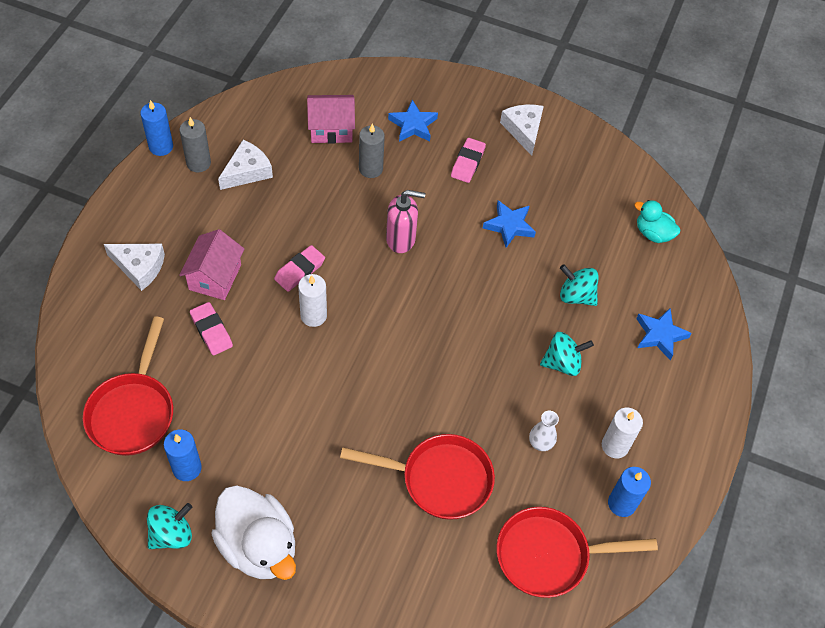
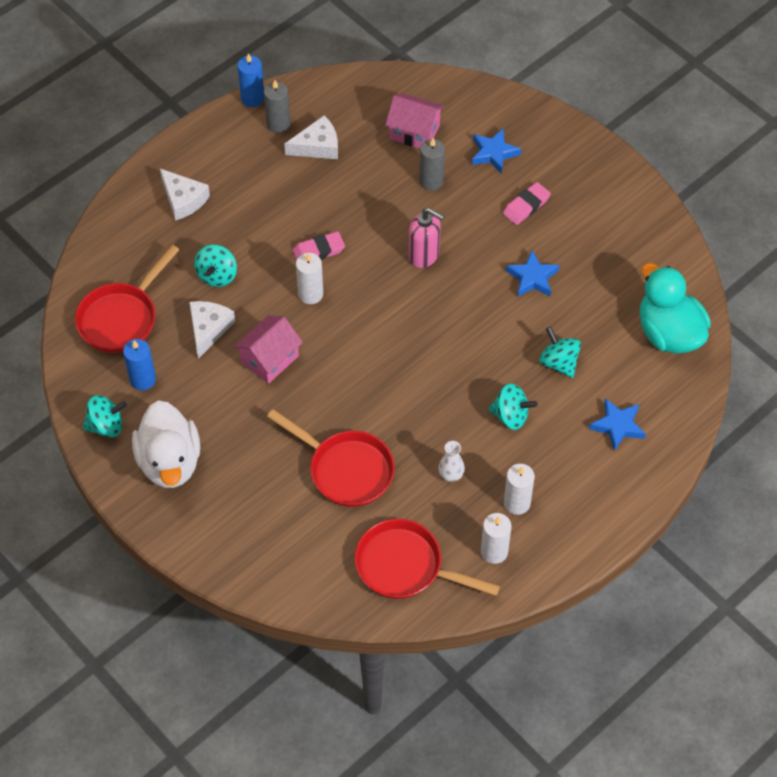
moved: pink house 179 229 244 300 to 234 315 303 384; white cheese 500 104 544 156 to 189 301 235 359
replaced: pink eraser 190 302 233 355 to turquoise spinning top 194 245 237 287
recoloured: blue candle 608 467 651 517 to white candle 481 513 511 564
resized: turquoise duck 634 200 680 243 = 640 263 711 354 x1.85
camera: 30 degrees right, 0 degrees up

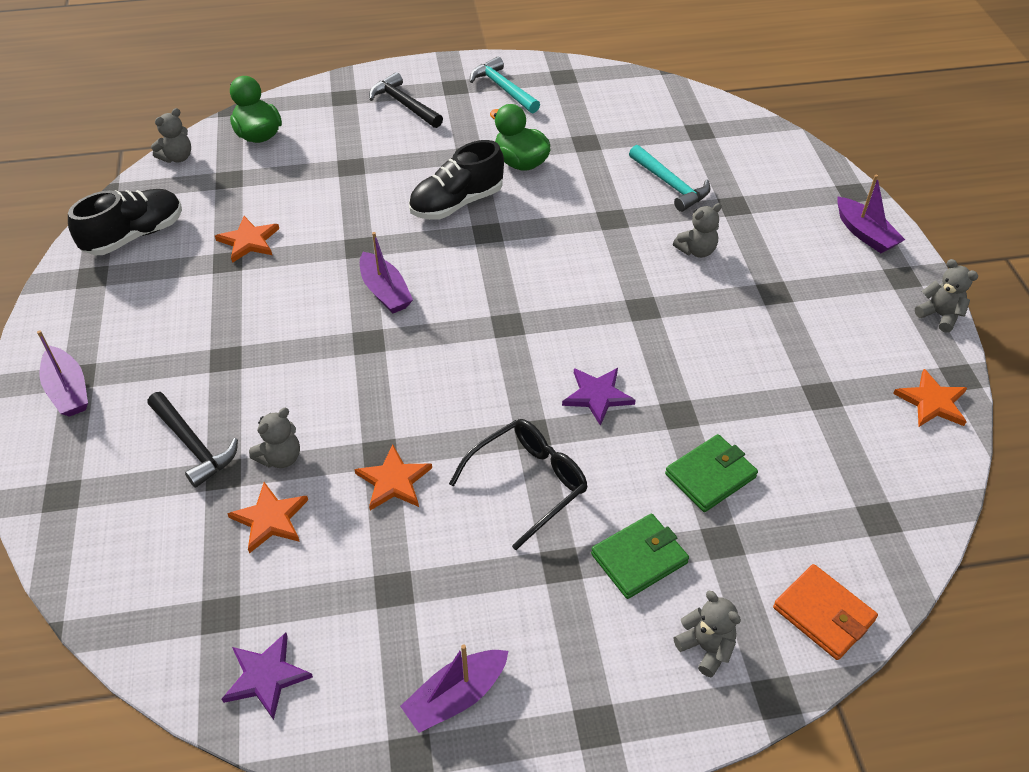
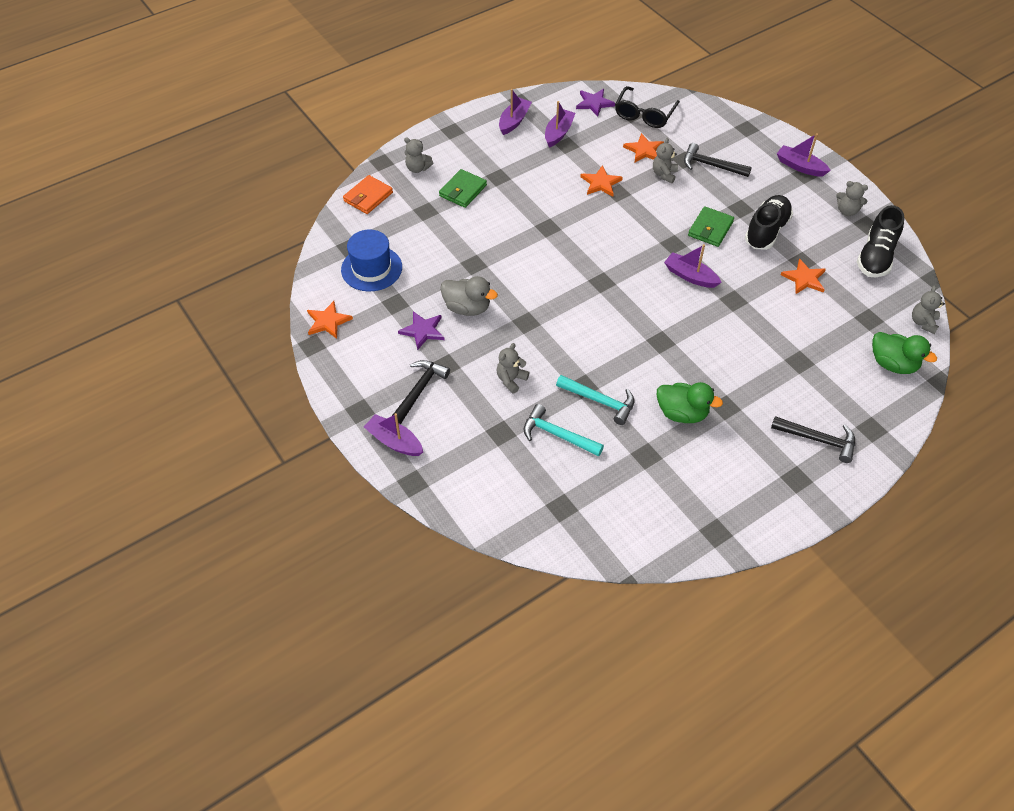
added: blue hat 341 229 402 292; black hammer 392 360 450 424; grey duck 440 276 498 316; purple boat 545 101 575 148
moved: black shoe 409 140 504 220 to 745 195 793 250; black glasses 449 419 588 550 to 615 86 680 128; turquoise hammer 470 57 540 113 to 556 375 634 425; purple star 562 368 636 426 to 398 311 445 350; green wallet 665 434 758 512 to 688 206 734 247; grey teddy bear 915 259 978 333 to 836 181 868 216
turned: orange wallet 773 564 878 660 = 343 175 393 214 75 degrees counterclockwise
camera: 155 degrees right, 5 degrees up

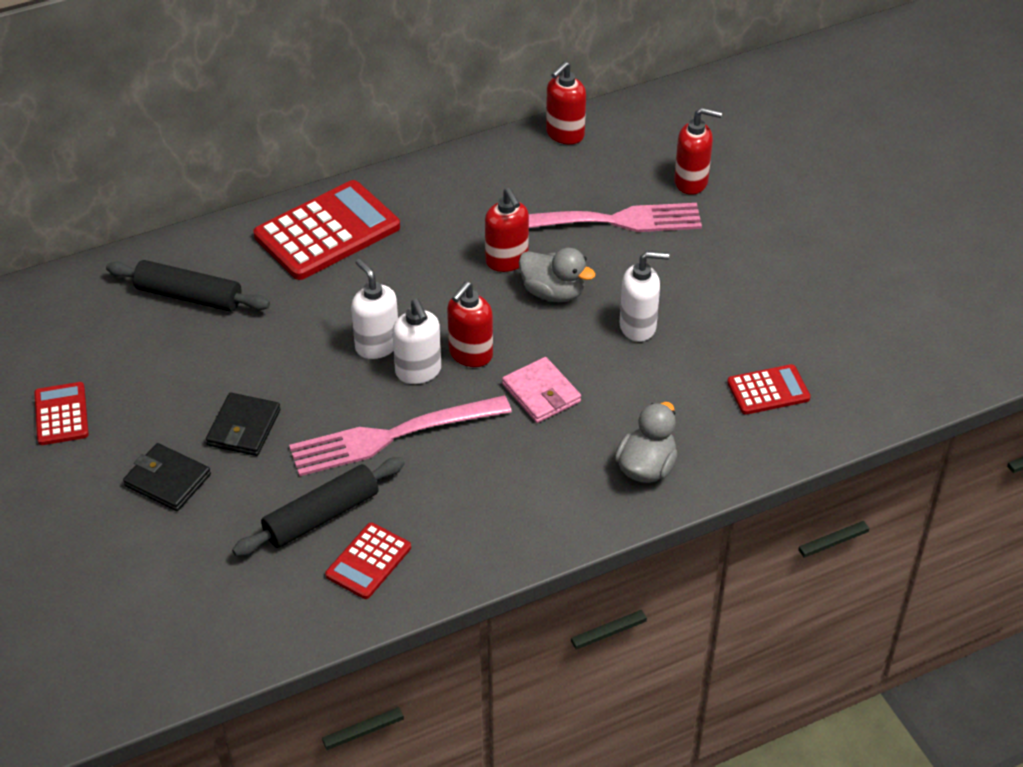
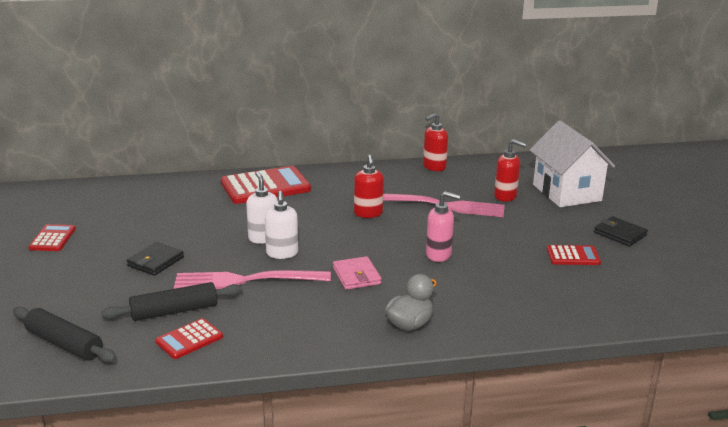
removed: red soap dispenser 447 281 493 367; grey duck 519 248 596 302
added: white house 530 120 615 207
moved: black rolling pin 106 260 270 312 to 13 306 117 363; black wallet 123 443 211 511 to 594 216 648 246; red calculator 727 364 811 415 to 547 245 601 265
recoloured: white soap dispenser 620 251 669 342 to pink soap dispenser 426 191 460 262
camera: 15 degrees right, 20 degrees down

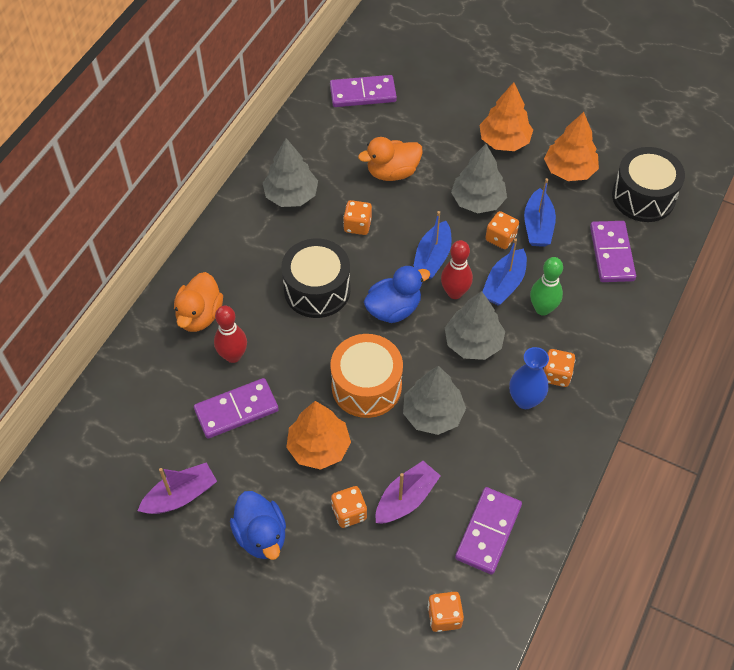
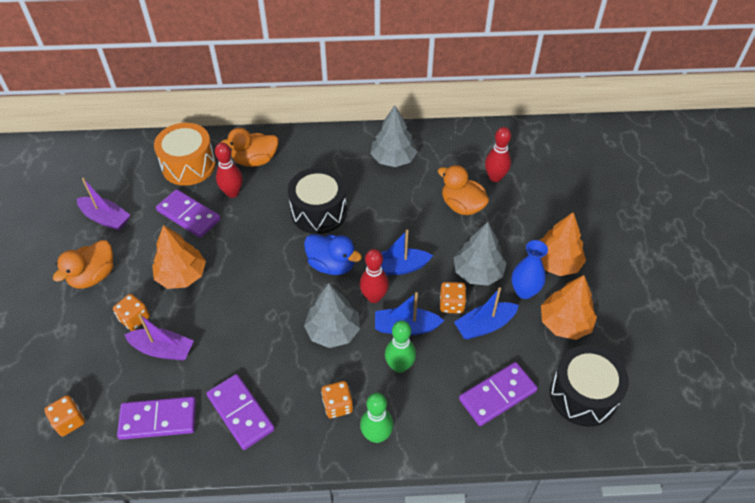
removed: orange dice 343 200 372 235; grey tree 403 366 466 435
added: green bowling pin 360 393 394 443; red bowling pin 485 127 511 182
moved: purple domino 330 75 397 107 to 206 374 275 450; orange drum 330 334 403 418 to 154 123 216 186; blue vase 509 347 549 409 to 512 240 548 299
recoloured: blue duck 230 491 286 560 to orange duck 53 240 113 289
camera: 60 degrees right, 5 degrees down

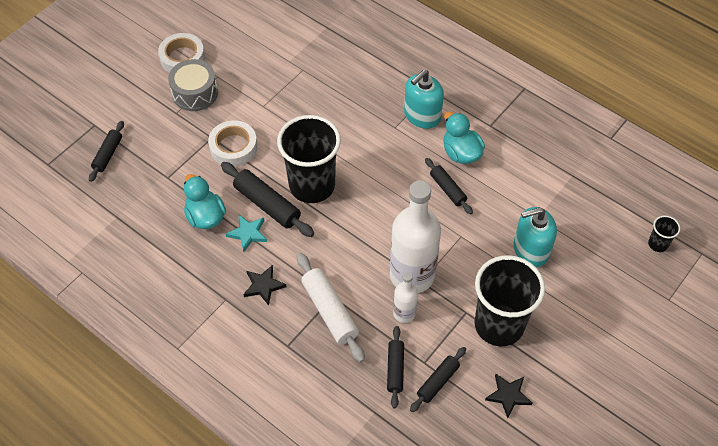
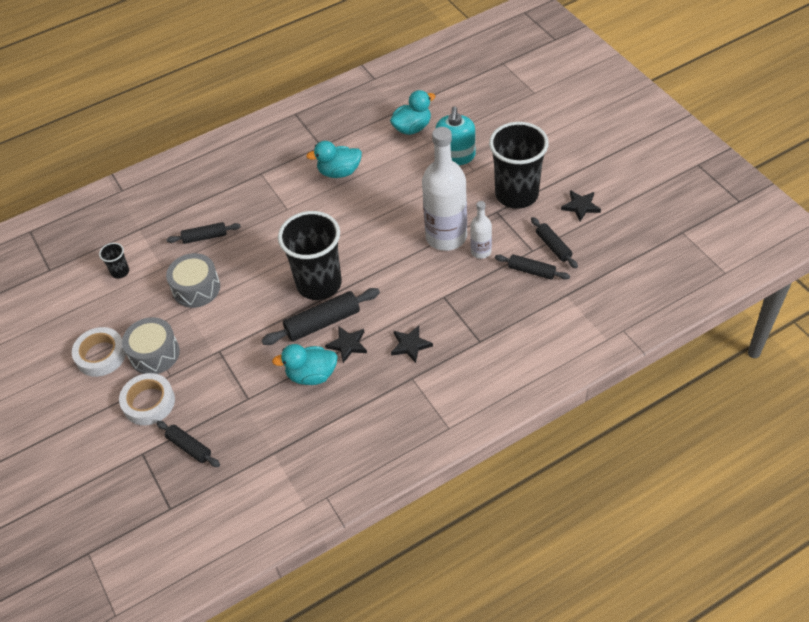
removed: white rolling pin 297 253 365 362; turquoise soap dispenser 404 70 444 129
added: grey drum 166 253 220 308; turquoise duck 390 90 435 135
moved: white tape 208 120 257 167 to 119 373 175 425; black rolling pin 425 158 473 215 to 167 222 241 244; black cup 648 216 680 252 to 99 243 129 279
recoloured: turquoise star 226 215 267 252 to black star 325 327 367 363
camera: 65 degrees left, 5 degrees down

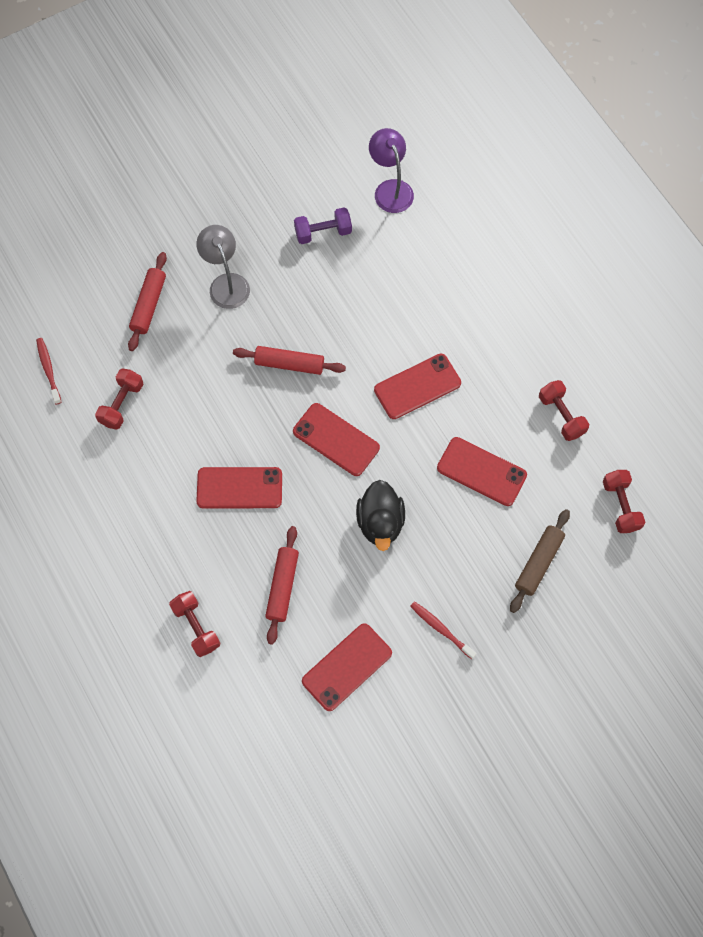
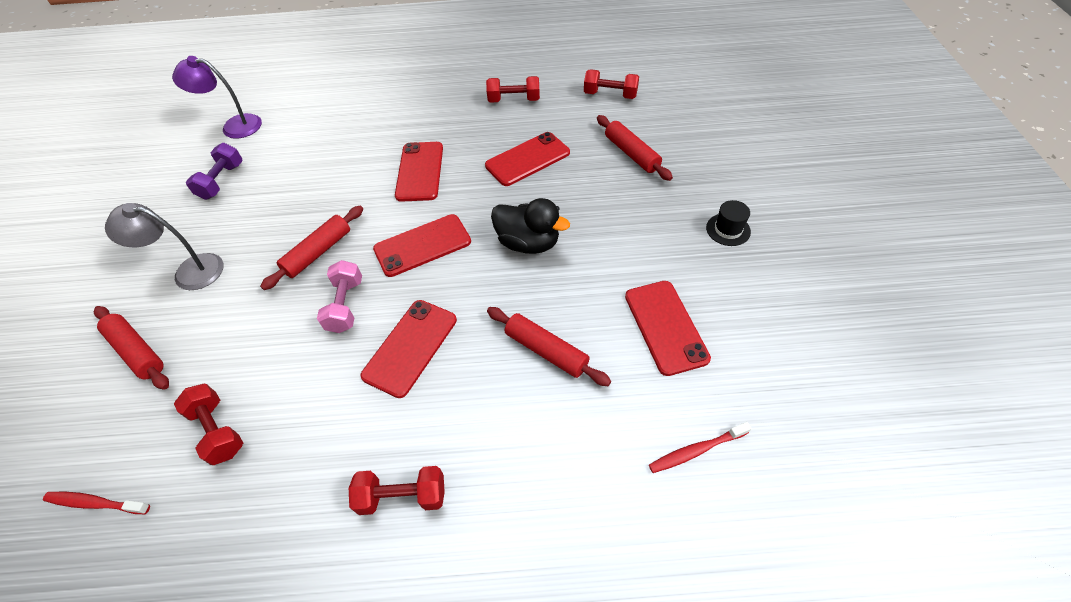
added: pink dumbbell 317 260 362 333; black hat 706 200 751 246
moved: red dumbbell 169 591 220 657 to 349 466 445 515; red toothbrush 410 601 477 659 to 649 422 752 473
recoloured: brown rolling pin 510 509 570 613 to red rolling pin 597 115 673 181
camera: 60 degrees left, 15 degrees down

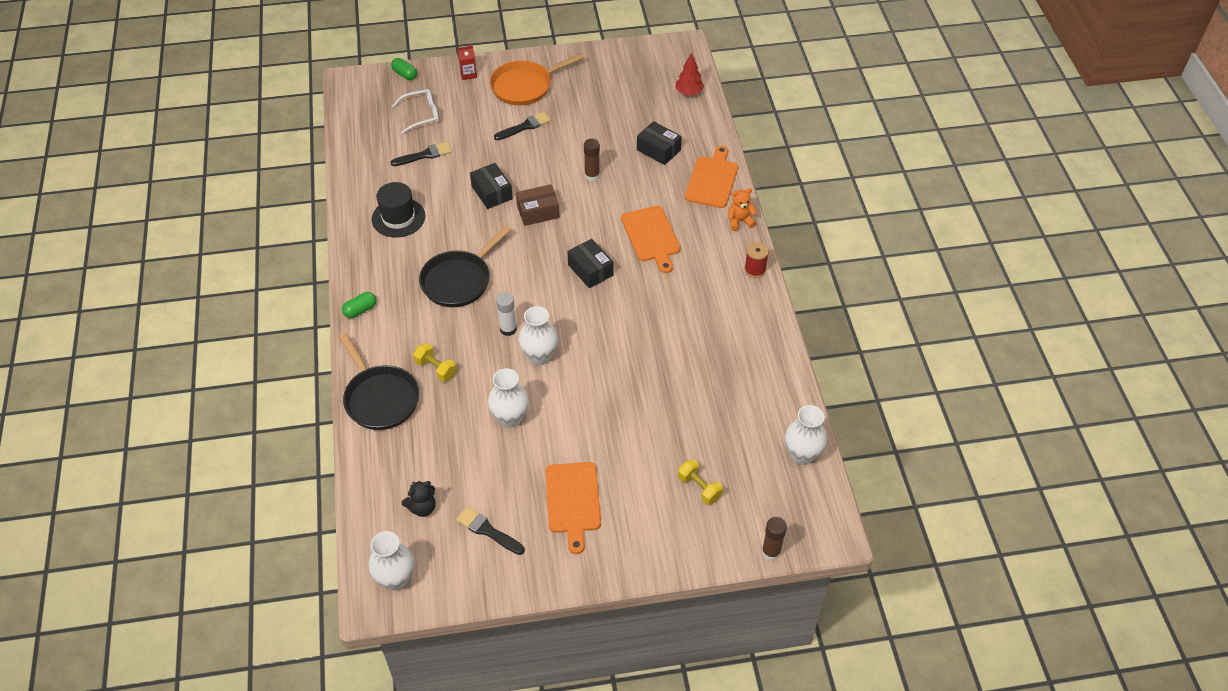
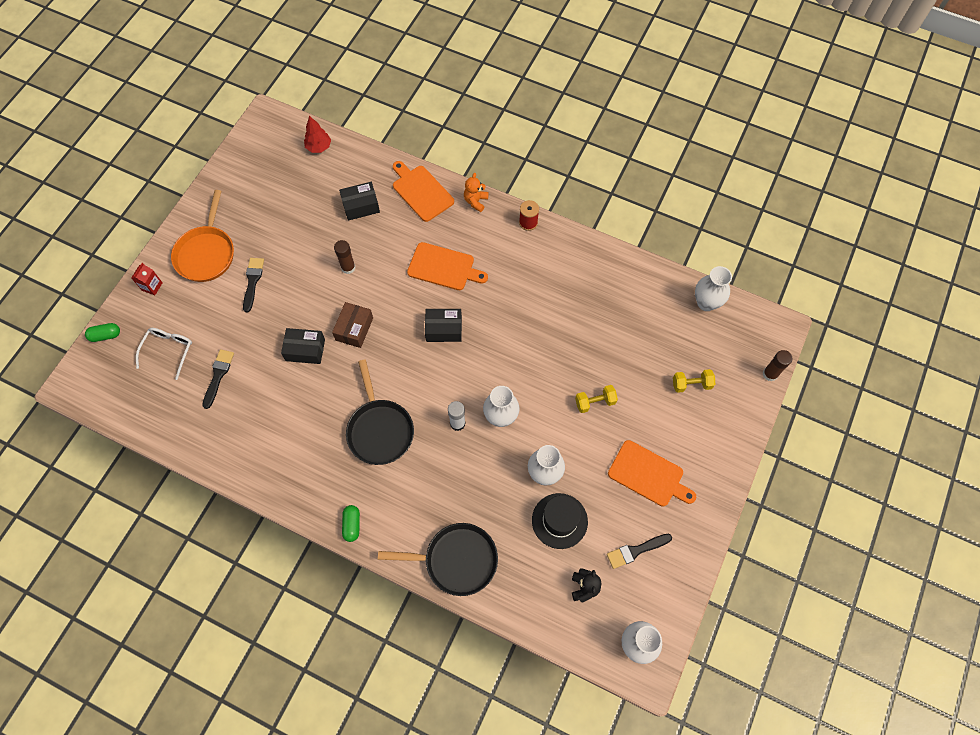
moved: black hat 372 182 425 238 to 532 493 588 549; yellow dumbbell 413 343 457 382 to 575 385 618 413
camera: 55 degrees left, 15 degrees up

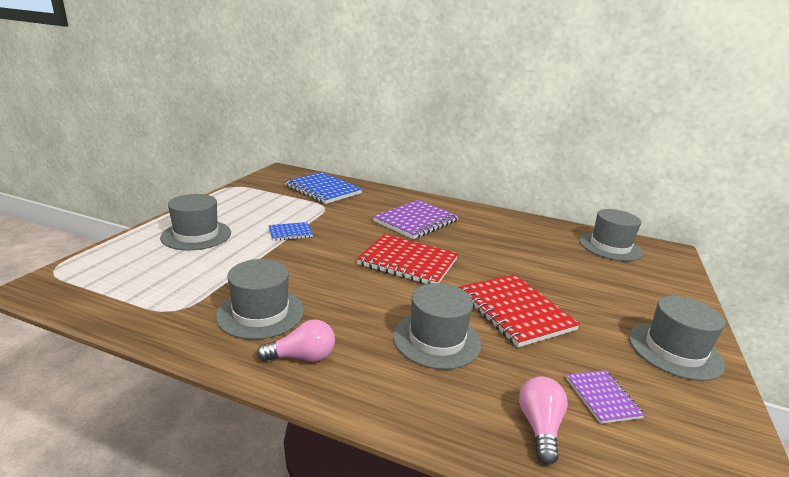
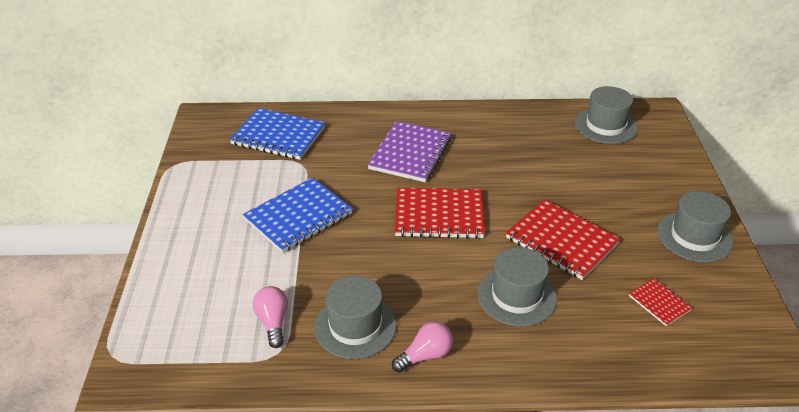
removed: grey hat 160 194 231 250
moved: pink light bulb 519 376 568 465 to 253 286 288 348
recoloured: purple notebook 566 370 645 424 to red notebook 629 278 693 326
resized: blue notebook 269 222 313 241 = 243 177 353 253 x1.97
camera: 20 degrees left, 15 degrees up

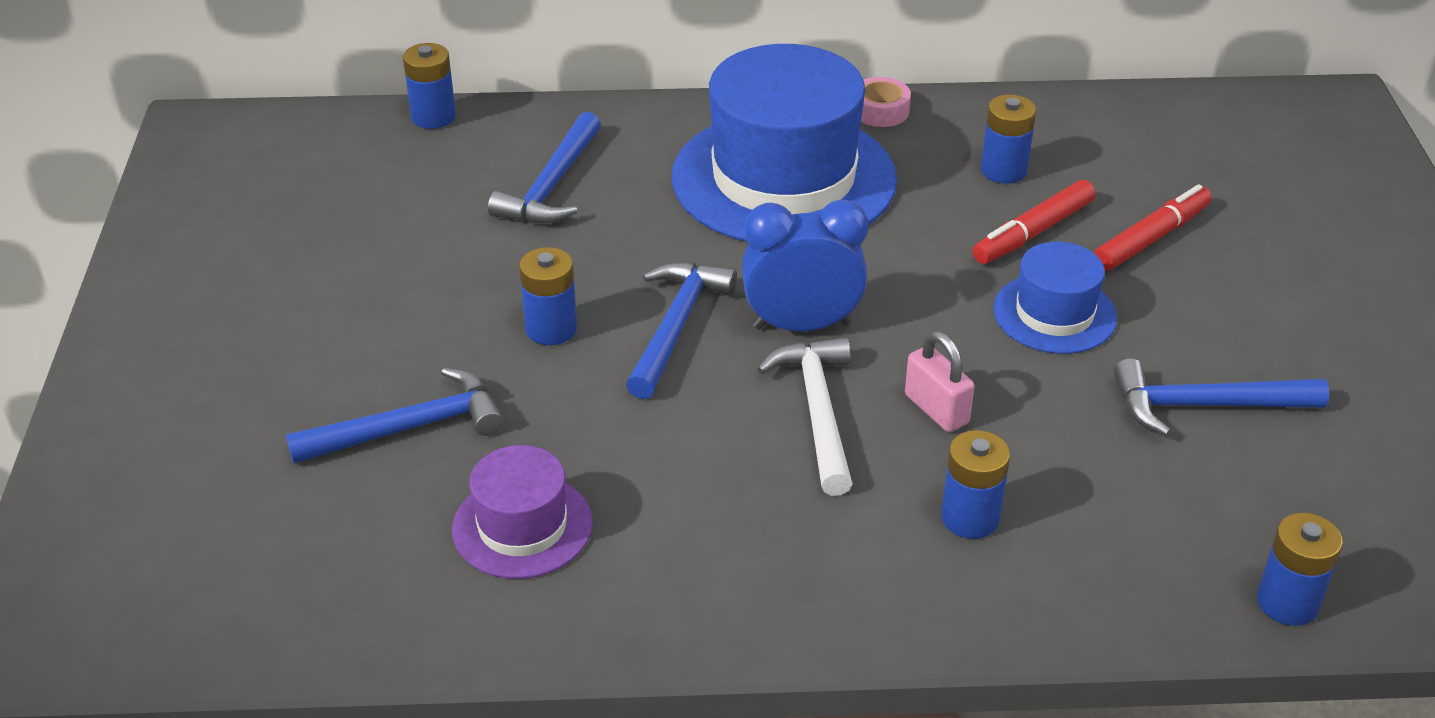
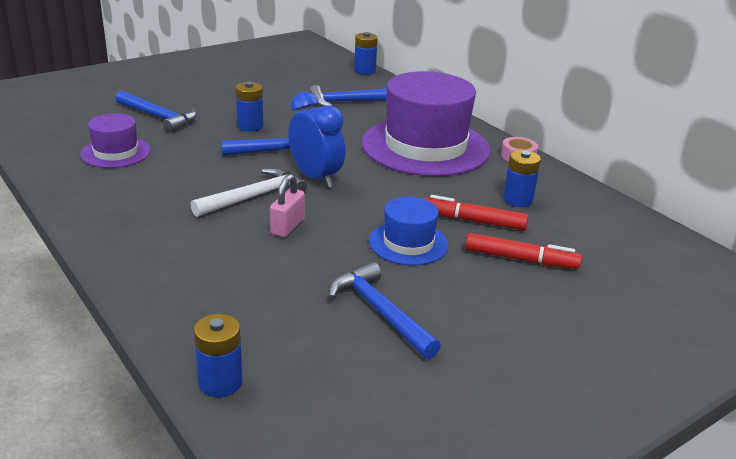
removed: blue battery 941 430 1010 539
recoloured: blue hat 672 44 897 242 to purple hat 362 71 491 176
camera: 55 degrees right, 10 degrees down

